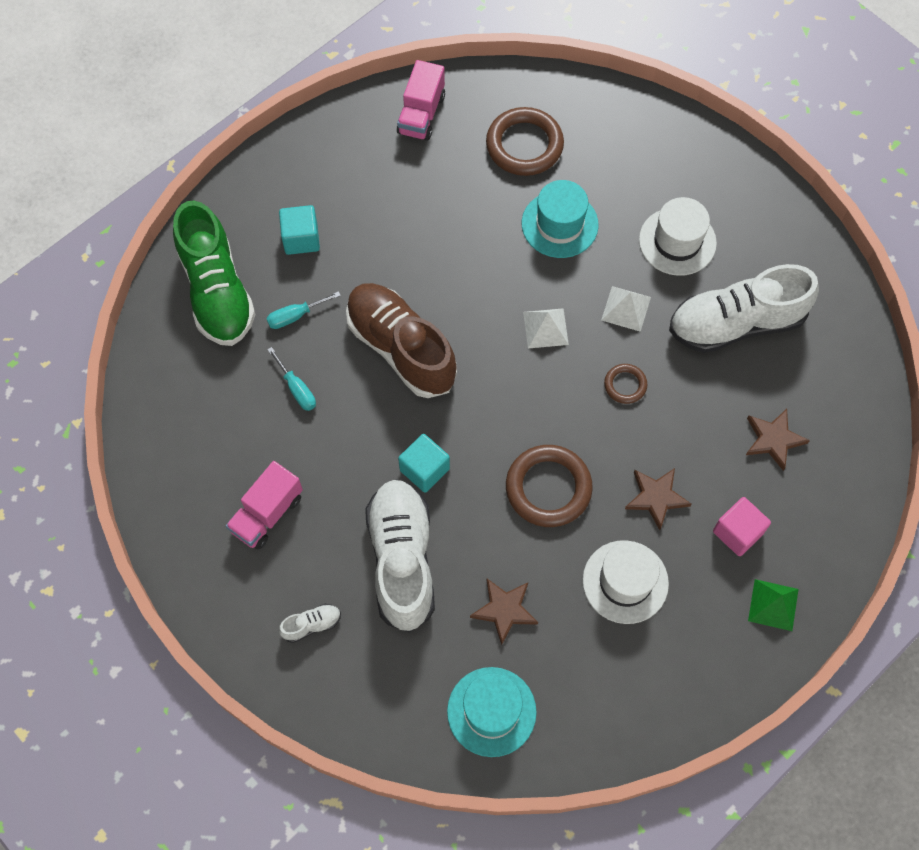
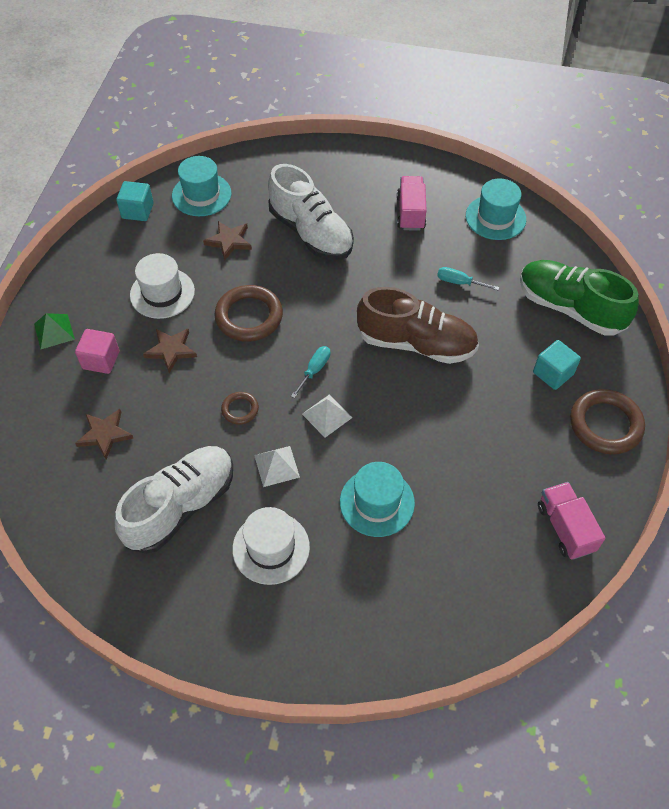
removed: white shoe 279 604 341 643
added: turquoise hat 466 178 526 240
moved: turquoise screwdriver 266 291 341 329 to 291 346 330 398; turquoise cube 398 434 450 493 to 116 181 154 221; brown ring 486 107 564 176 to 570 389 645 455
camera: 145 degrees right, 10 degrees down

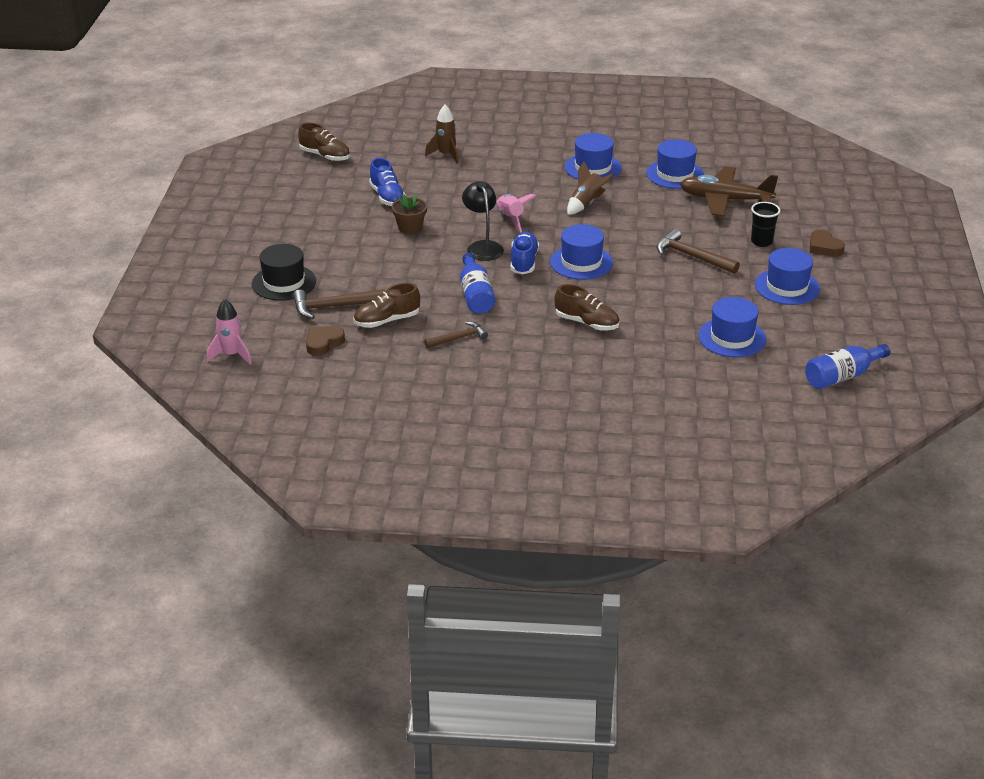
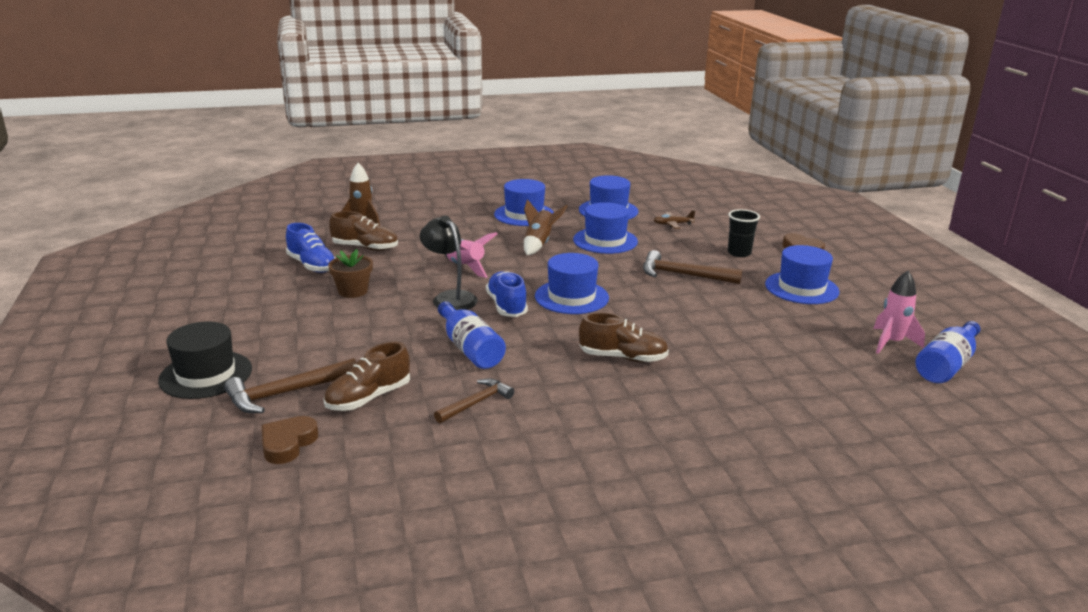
moved: pink rocket 207 299 252 364 to 873 270 925 354; brown shoe 298 123 350 161 to 329 211 398 251; blue hat 698 297 766 358 to 573 202 638 254
resized: brown plane 680 166 778 216 = 654 210 695 229 x0.42
camera: 20 degrees left, 10 degrees down

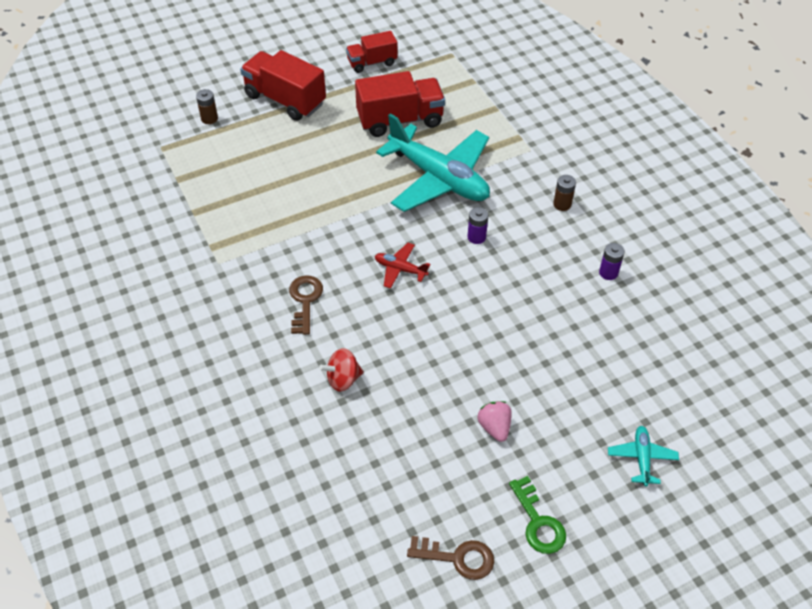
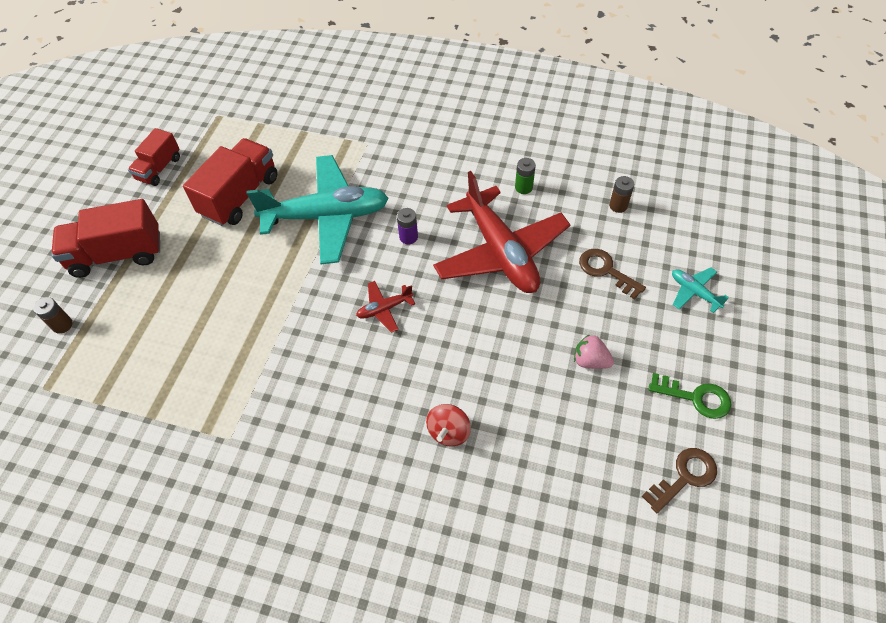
added: red plane 433 171 571 293
moved: brown key 289 275 323 335 to 579 249 646 300; brown battery 553 175 576 211 to 609 176 634 213
recoloured: purple battery 599 243 625 280 to green battery 515 158 536 194
camera: 45 degrees left, 5 degrees up

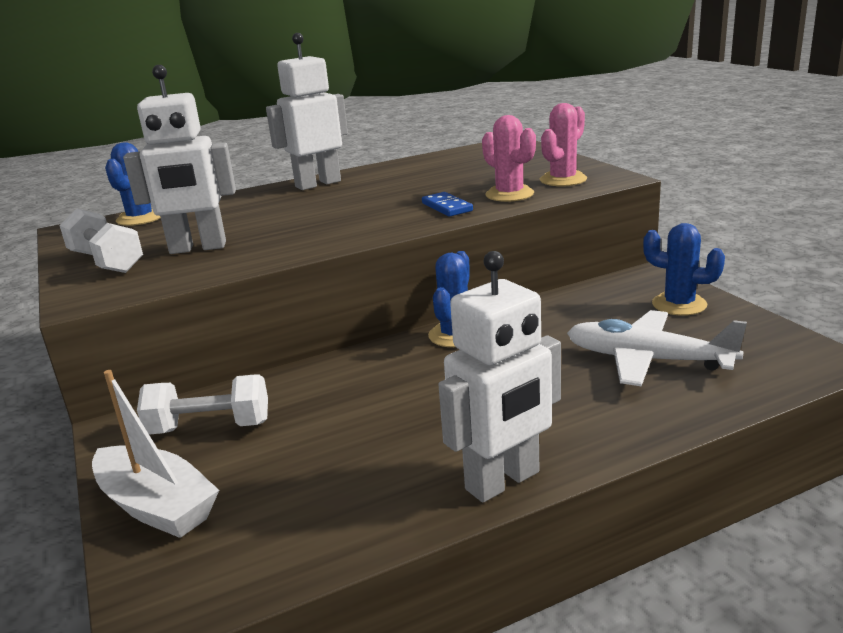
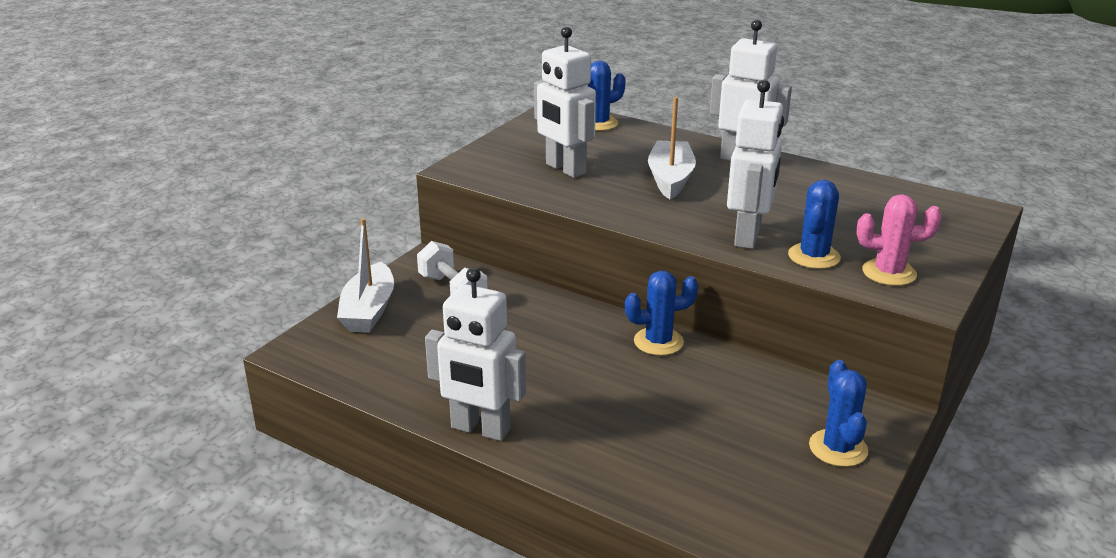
removed: white dumbbell 59 209 143 273; white plane 567 310 747 386
added: white boat 648 97 696 200
replaced: blue domino 422 192 473 217 to white robot 727 80 784 249
recoloured: pink cactus 482 115 536 202 to blue cactus 788 180 841 269
camera: 55 degrees right, 5 degrees up

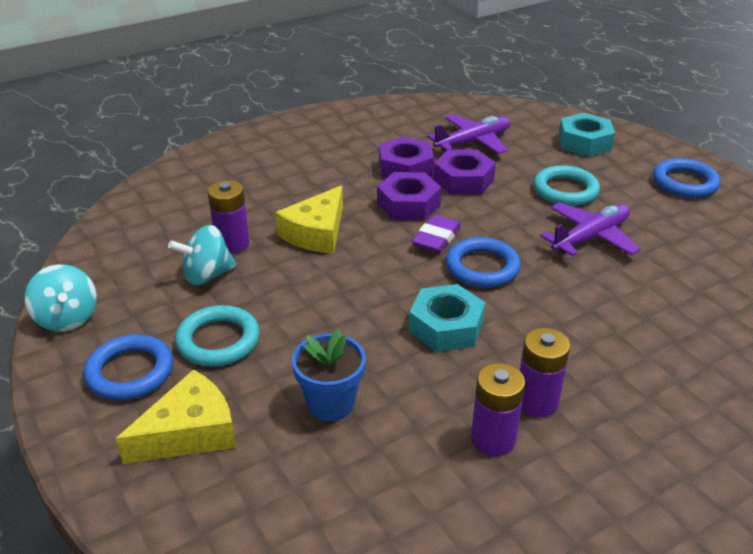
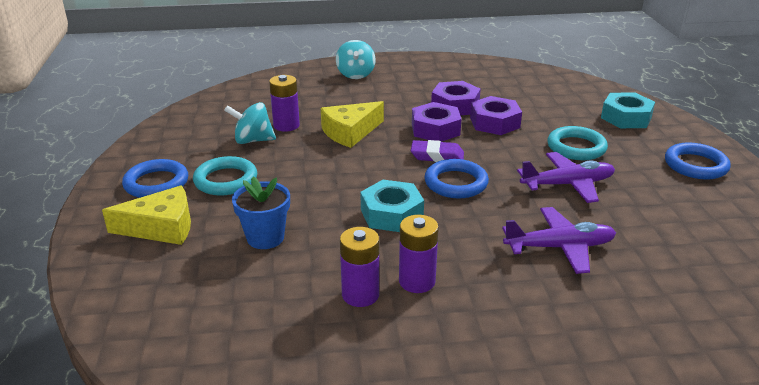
moved: turquoise spinning top 25 264 97 332 to 336 40 376 79; purple plane 427 114 510 154 to 502 207 616 274
turned: purple eraser 412 215 461 253 = 411 140 464 162 45 degrees clockwise
camera: 25 degrees right, 5 degrees down

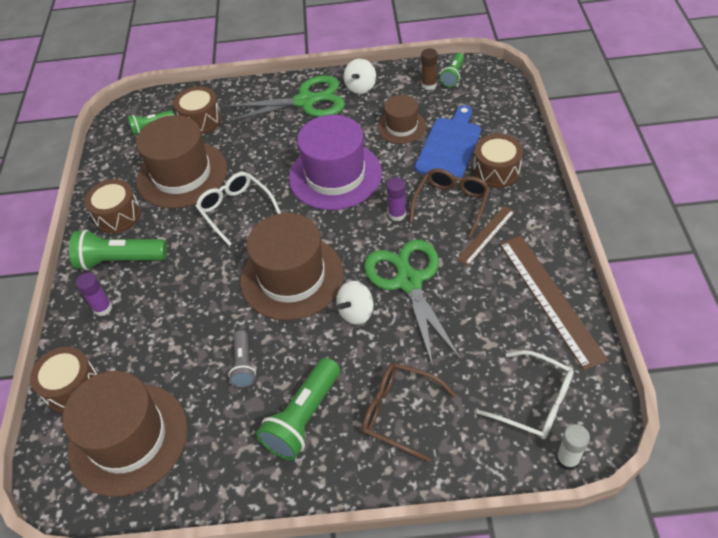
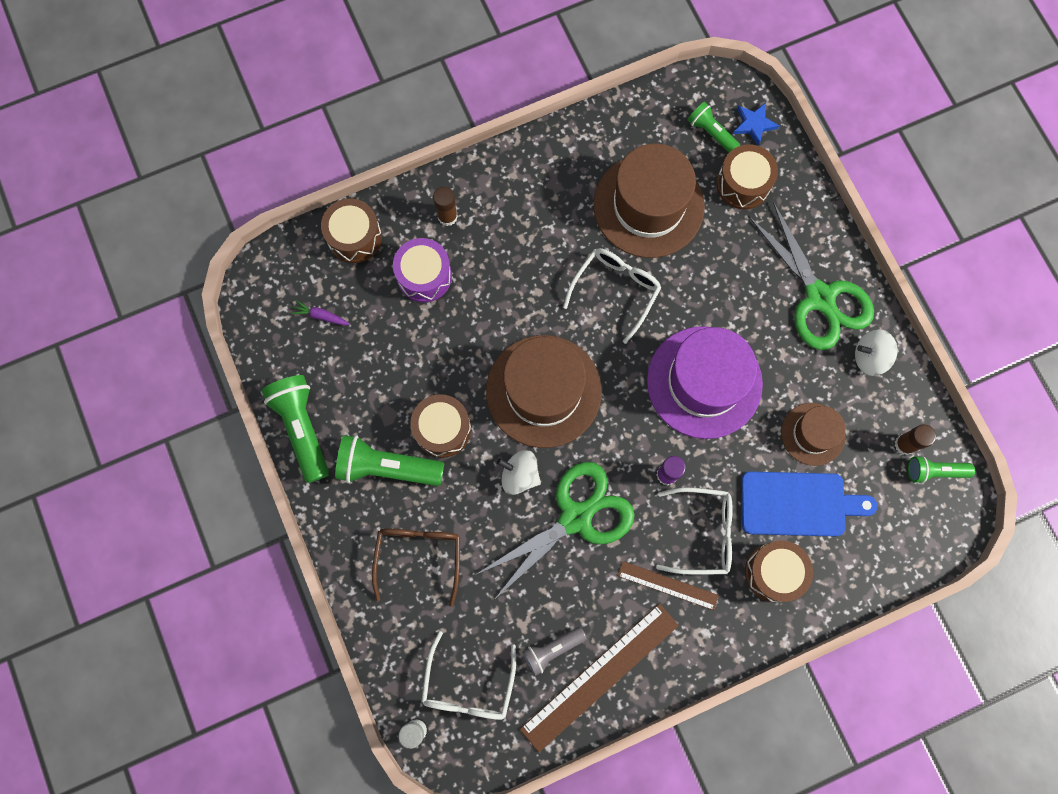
added: purple drum 393 238 452 302; blue star 733 103 779 146
moved: green flashlight 69 229 167 270 to 262 375 329 483; brown drum 85 179 141 234 to 410 394 471 458; grey flashlight 228 330 256 388 to 522 627 587 676
replaced: brown hat 62 371 188 497 to purple carrot 291 300 350 325
recoloured: purple glue stick 76 273 112 316 to brown glue stick 433 187 458 226; brown glasses 409 168 490 238 to white glasses 656 487 733 575
camera: 65 degrees right, 25 degrees up

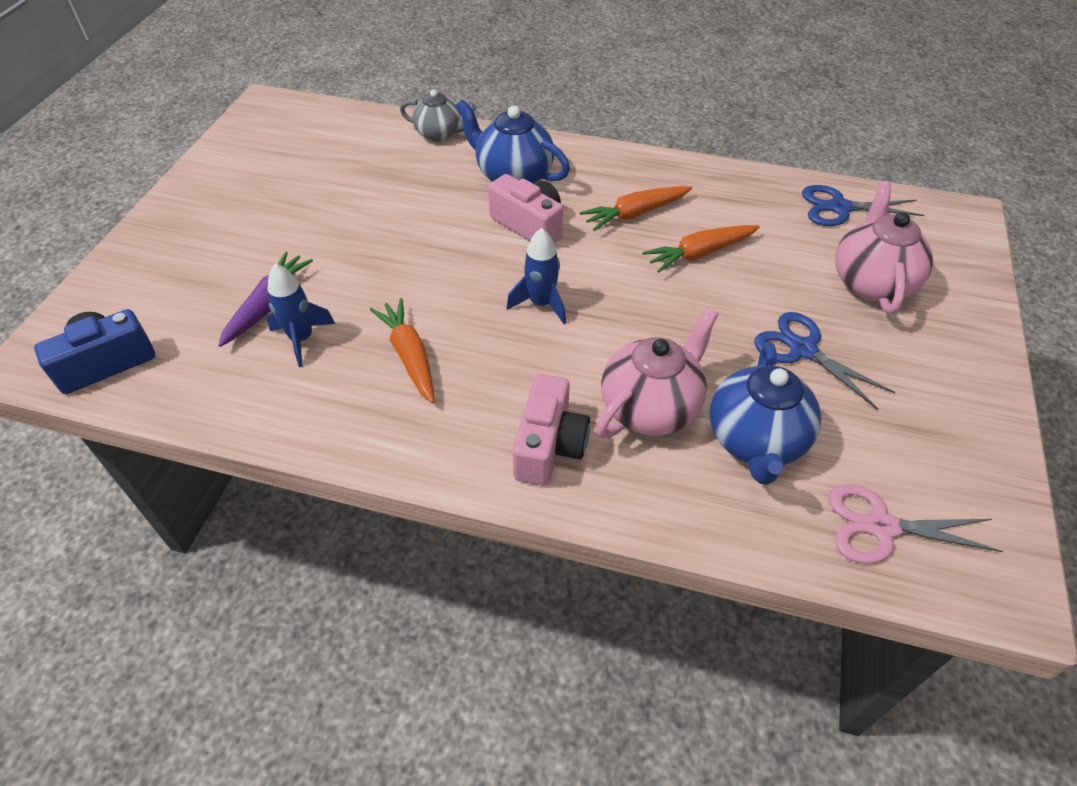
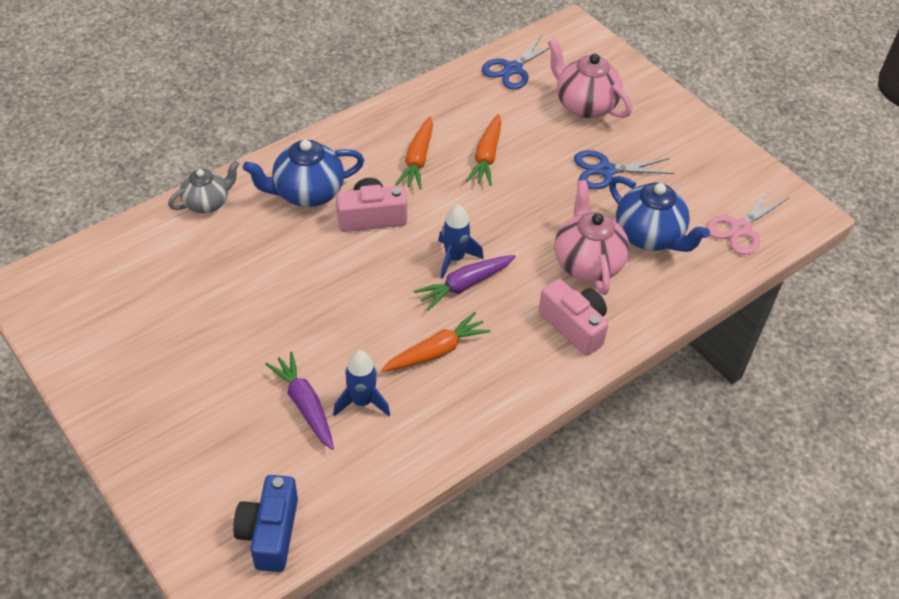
added: purple carrot 414 255 516 310
turned: orange carrot 370 298 434 404 = 381 312 491 372 135 degrees clockwise
camera: 55 degrees left, 0 degrees up

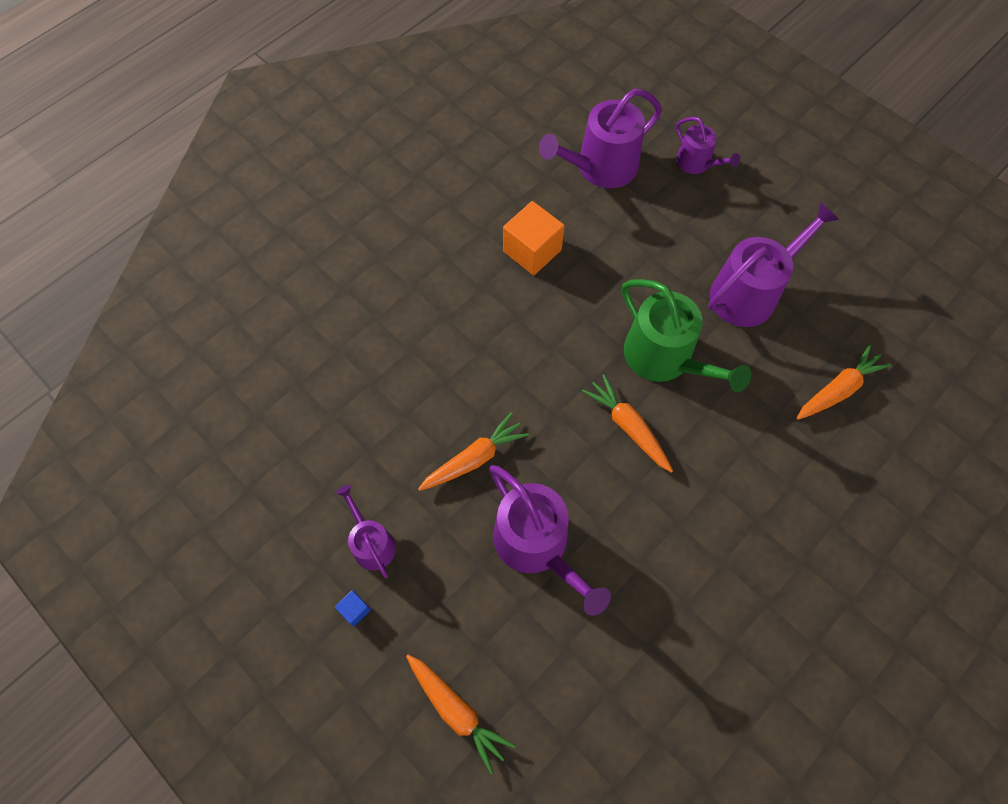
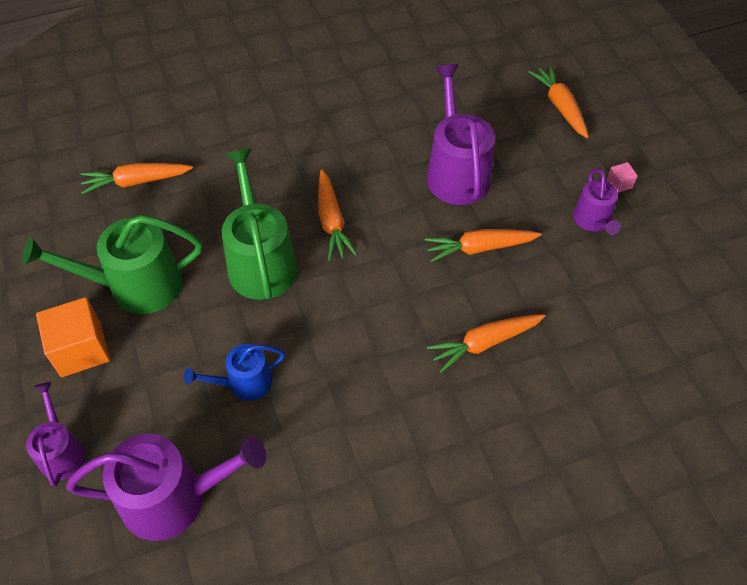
added: blue watering can 184 344 285 400; orange carrot 427 314 545 373
moved: orange cube 503 201 565 275 to 36 297 110 377
recoloured: blue cube 335 590 371 626 to pink cube 607 162 638 193; purple watering can 708 202 840 327 to green watering can 22 215 202 314
camera: 155 degrees left, 10 degrees down

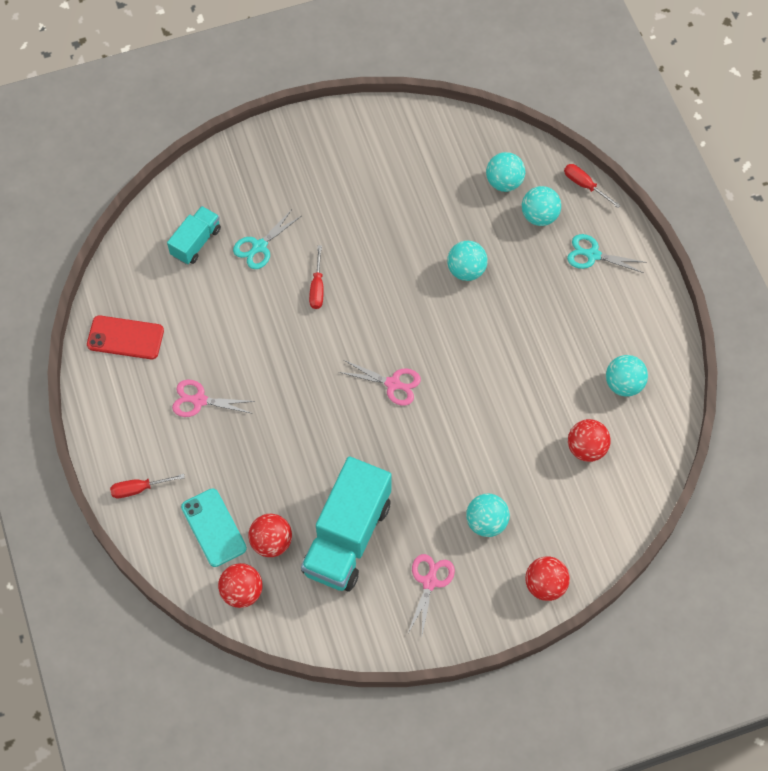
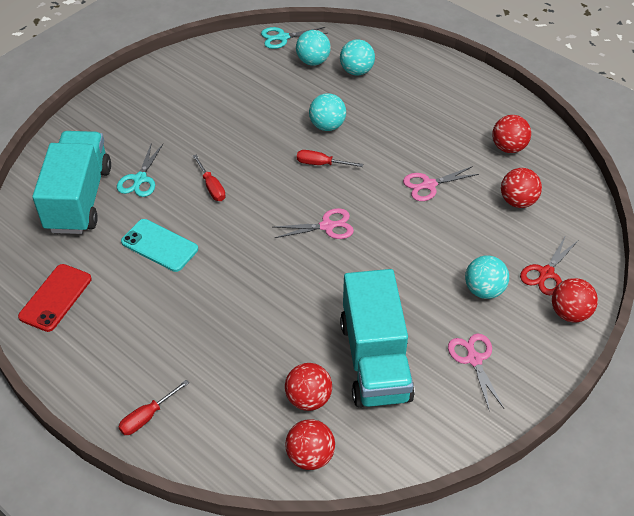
added: red scissors 520 235 579 295
moved: pink scissors 172 379 256 417 to 403 166 479 201; turquoise phone 181 489 247 567 to 121 219 198 272; red screwdriver 564 164 621 208 to 297 150 363 167; turquoise scissors 567 234 647 273 to 261 27 327 49
recoloured: turquoise ball 606 355 648 397 to red ball 492 115 531 153
turned: red phone 87 316 164 359 = 18 264 92 332 45 degrees counterclockwise
resized: turquoise truck 167 206 221 264 = 32 131 111 234 x1.89
camera: 30 degrees left, 15 degrees down

